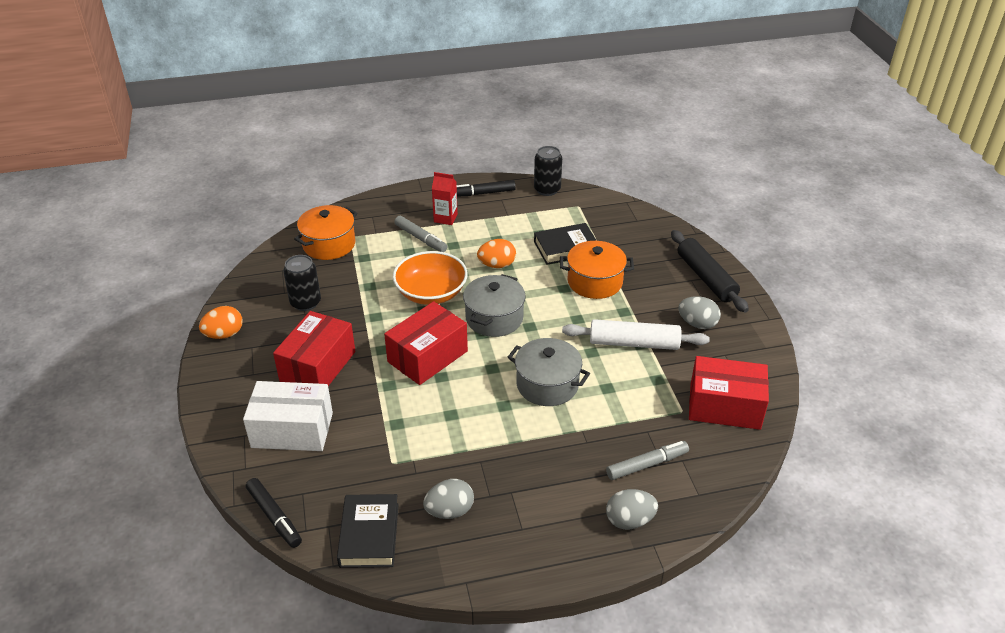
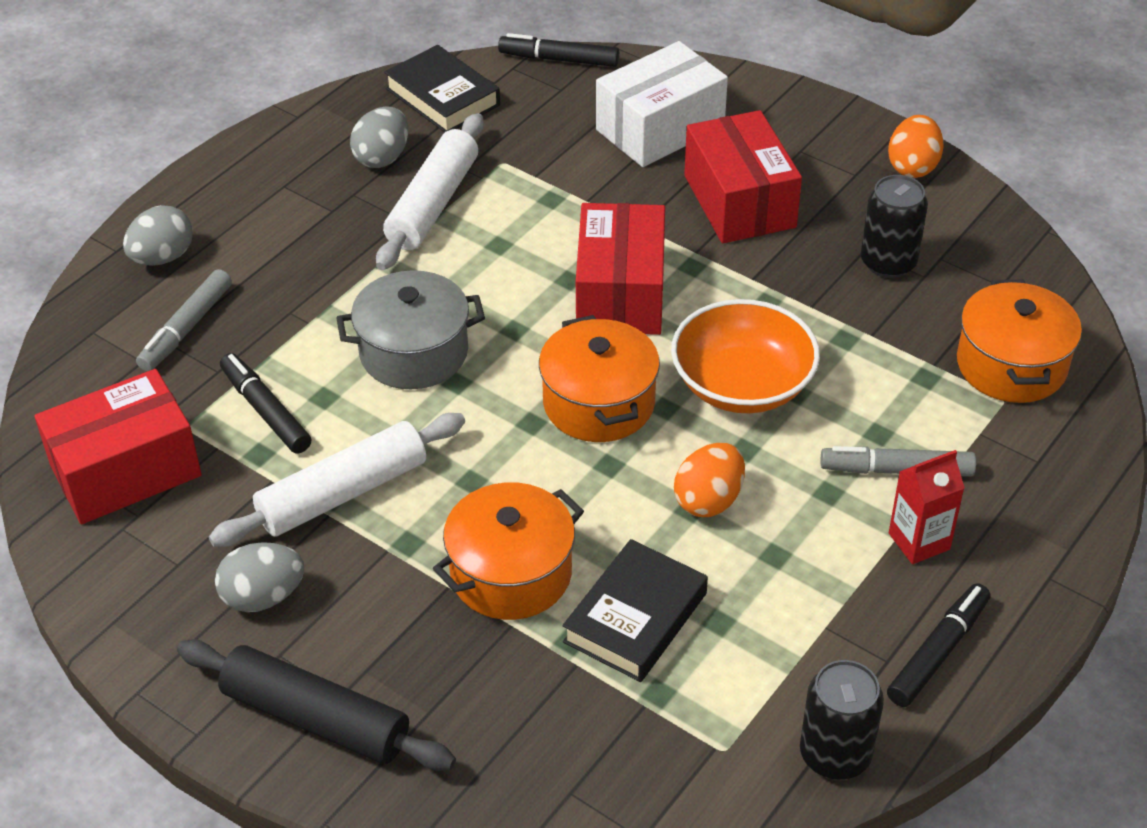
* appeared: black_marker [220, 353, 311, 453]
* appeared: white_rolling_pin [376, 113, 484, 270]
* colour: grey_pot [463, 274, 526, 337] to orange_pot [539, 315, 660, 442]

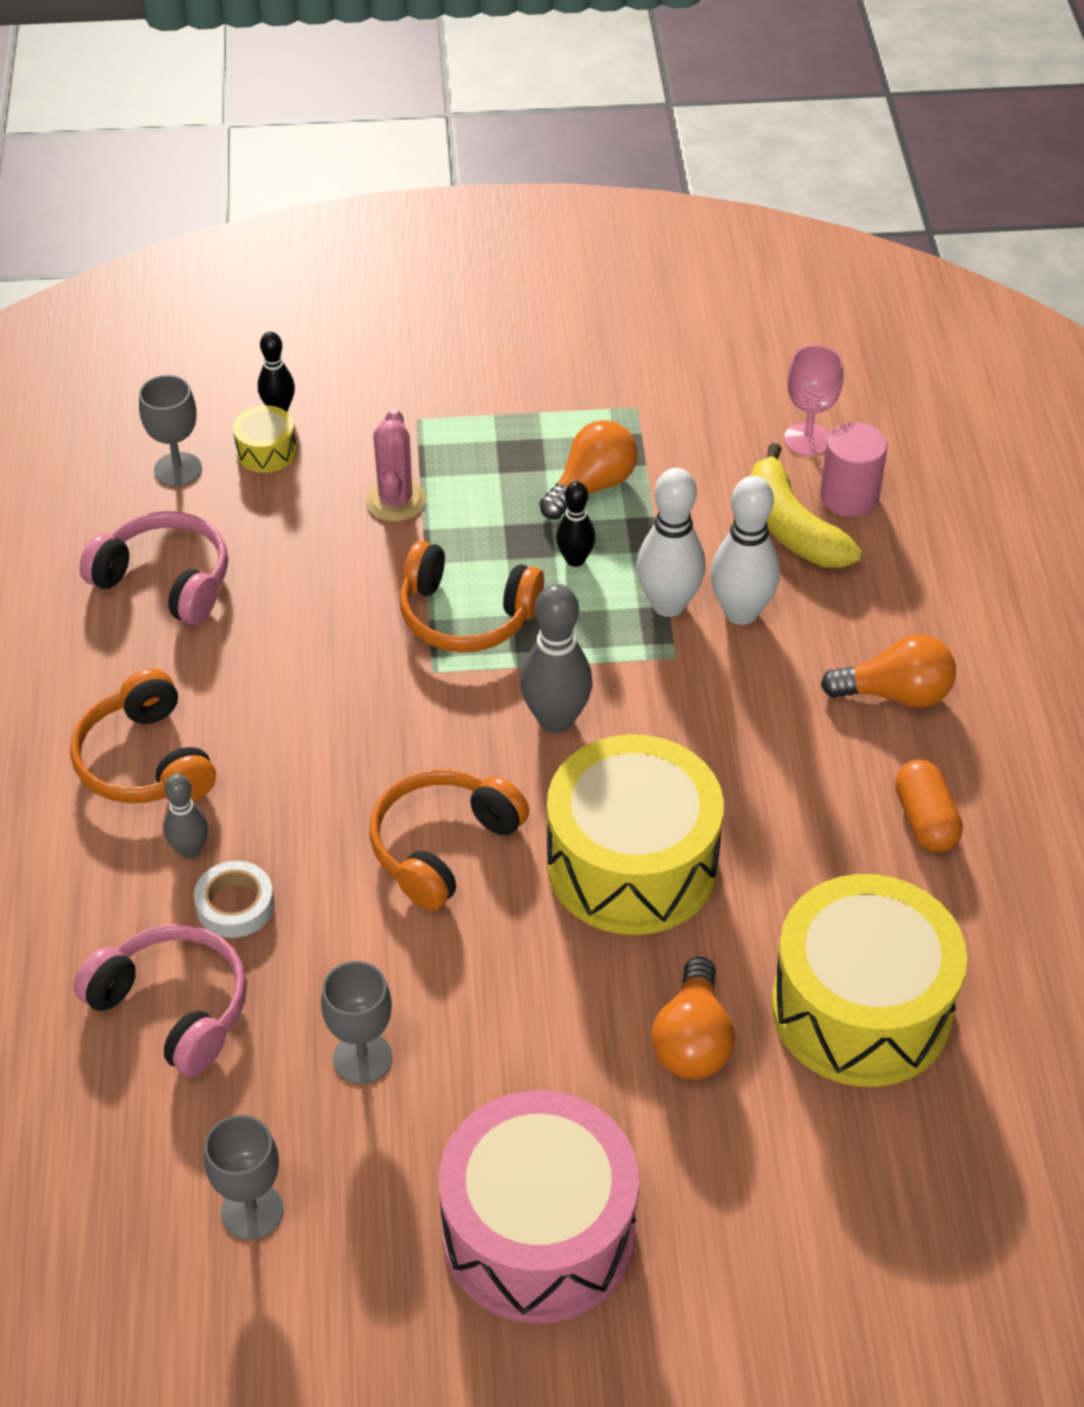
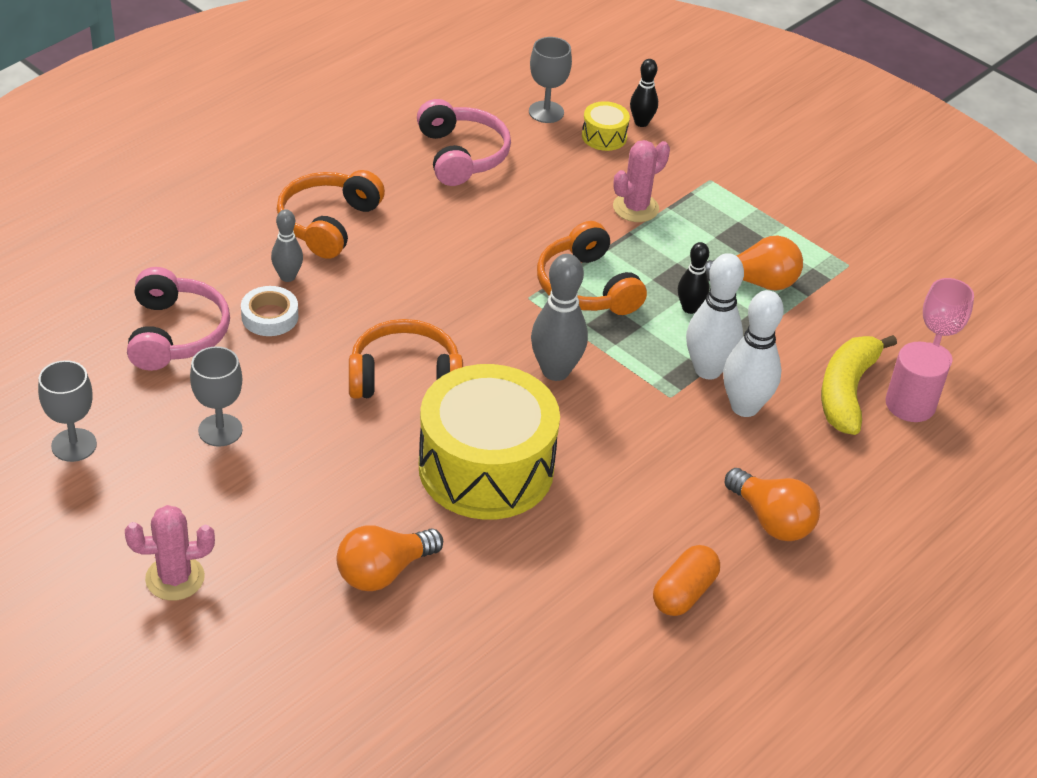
* exchanged: pink_drum [439, 1090, 639, 1324] to pink_cactus [125, 505, 215, 601]
* missing: yellow_drum [772, 874, 967, 1087]

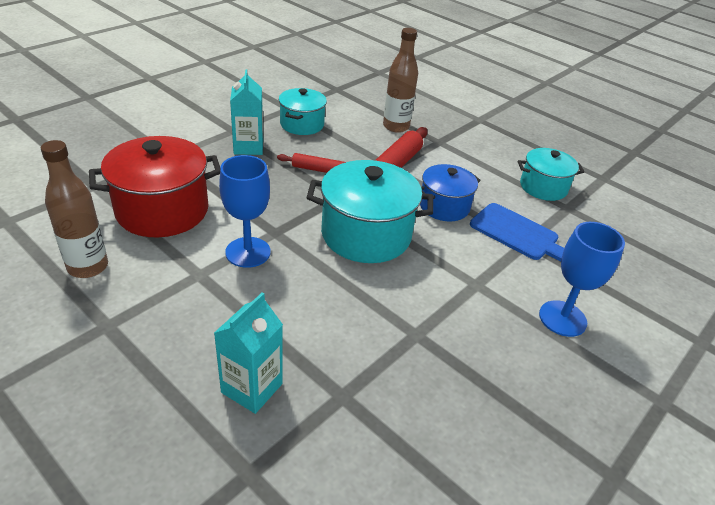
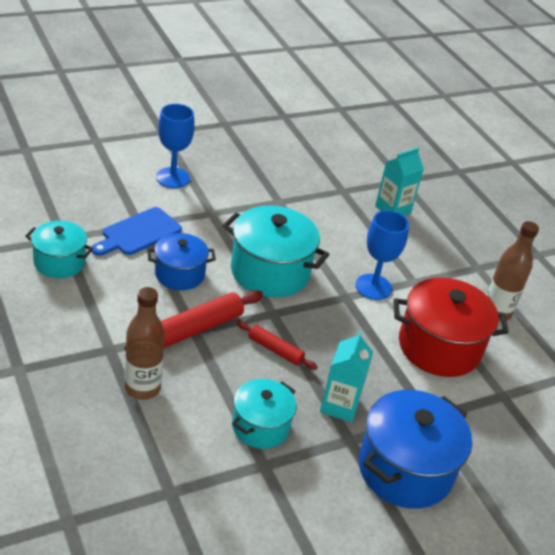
* spun: blue_cutting_board [470, 203, 564, 262] = [92, 207, 182, 256] 105 degrees counterclockwise
* appeared: blue_pot [358, 390, 472, 509]

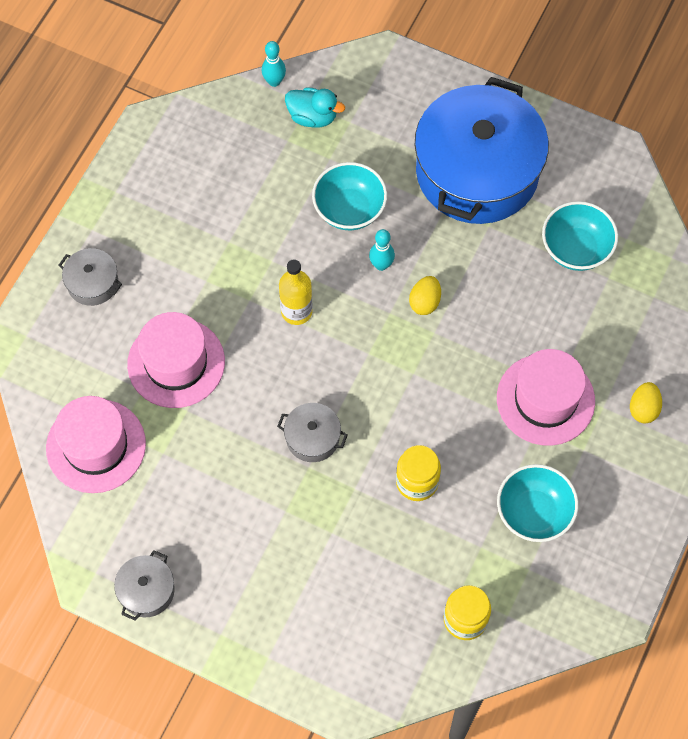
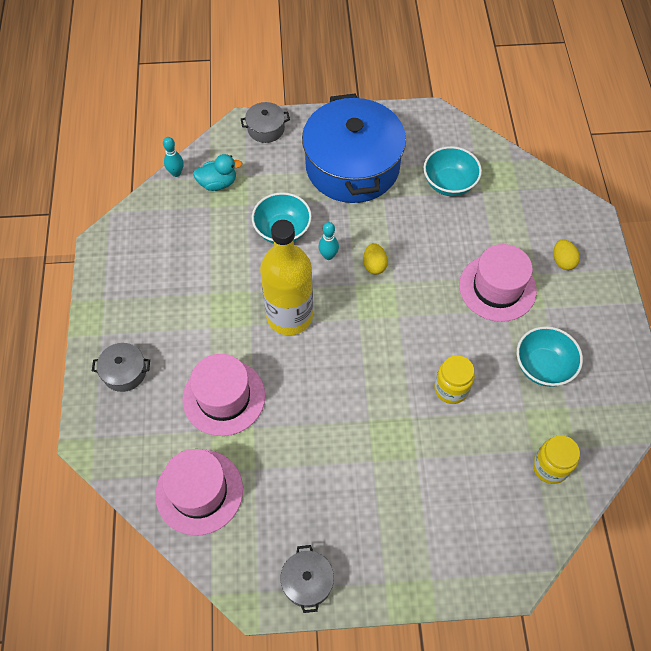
* relocated: grey_pot [277, 403, 348, 462] to [241, 102, 290, 143]
* size: yellow_bottle [279, 259, 313, 325] = [260, 220, 313, 335] x1.81

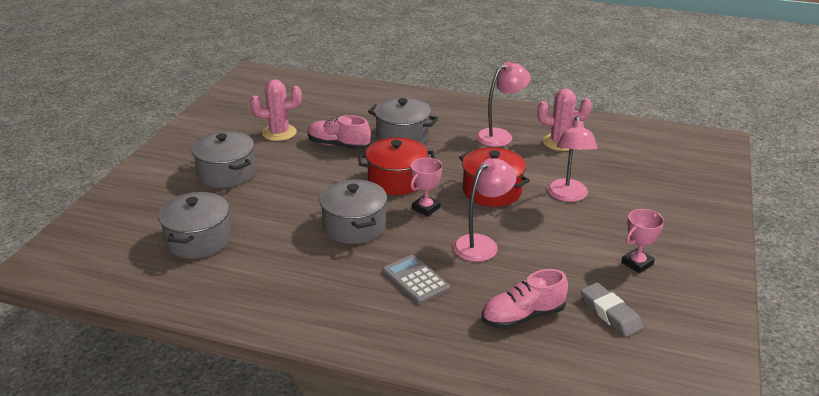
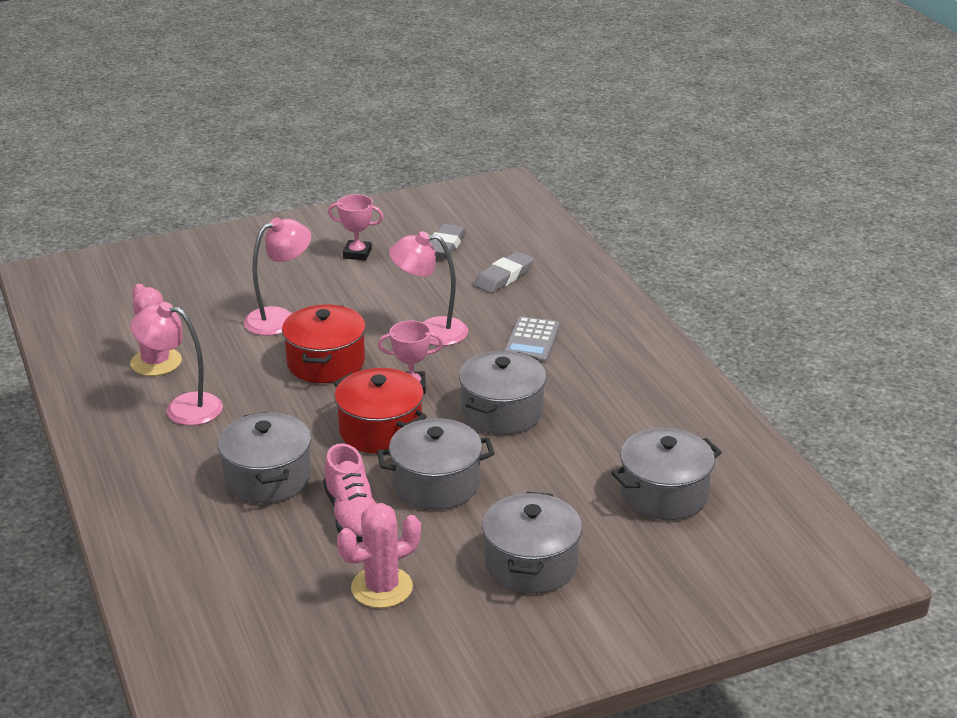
* spun: pink_cactus [250, 79, 302, 141] = [337, 503, 421, 608] 75 degrees counterclockwise
* appeared: grey_pot [377, 418, 495, 510]
* exchanged: pink_shoe [482, 269, 568, 329] to grey_eraser [474, 251, 534, 293]

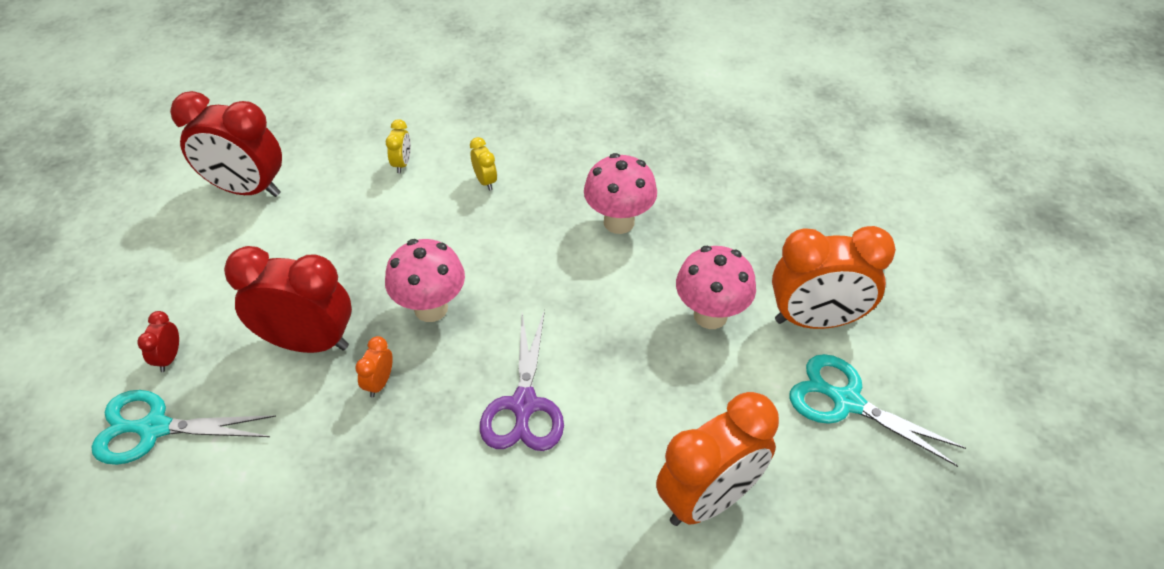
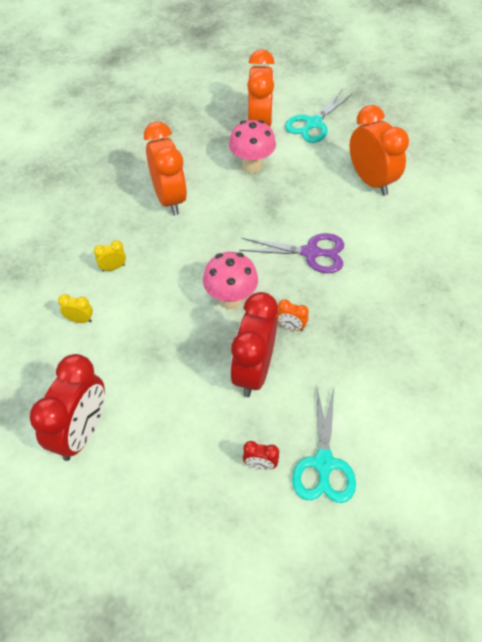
* exchanged: pink_mushroom [584, 153, 657, 234] to orange_clock [144, 122, 187, 215]

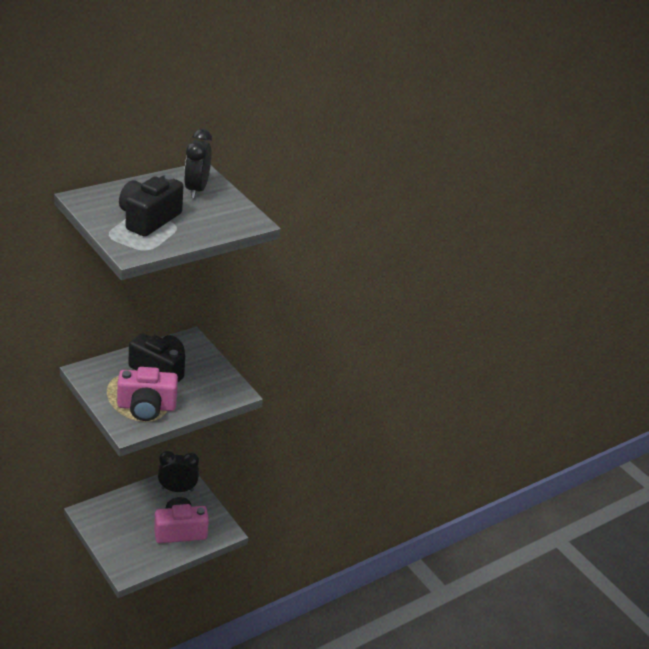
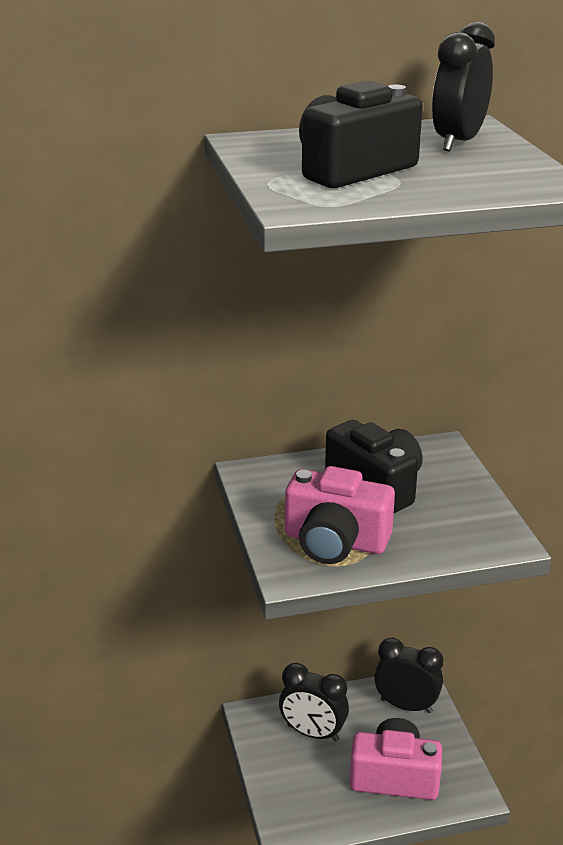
* appeared: black_clock [279, 663, 349, 742]

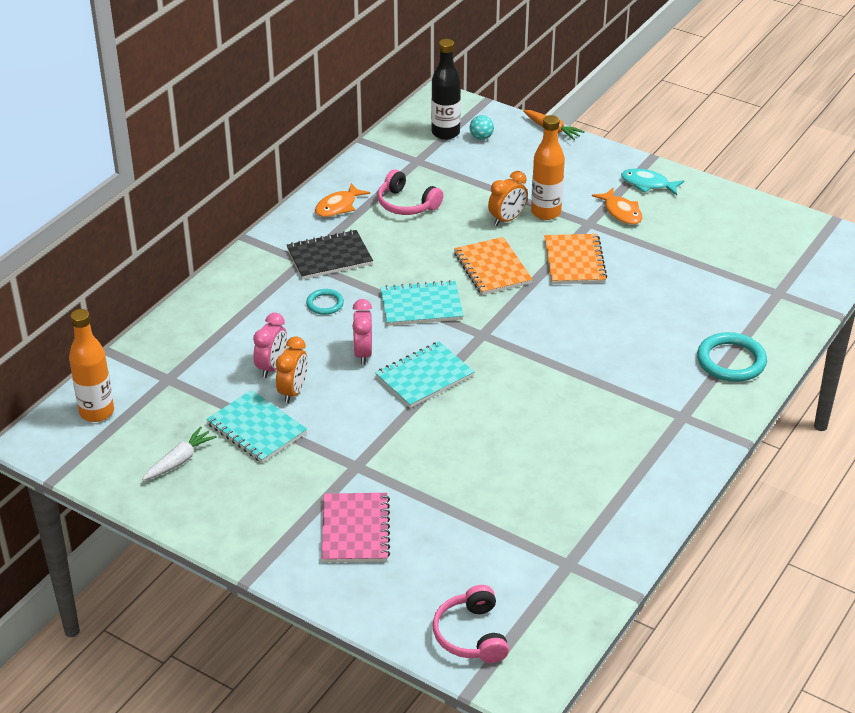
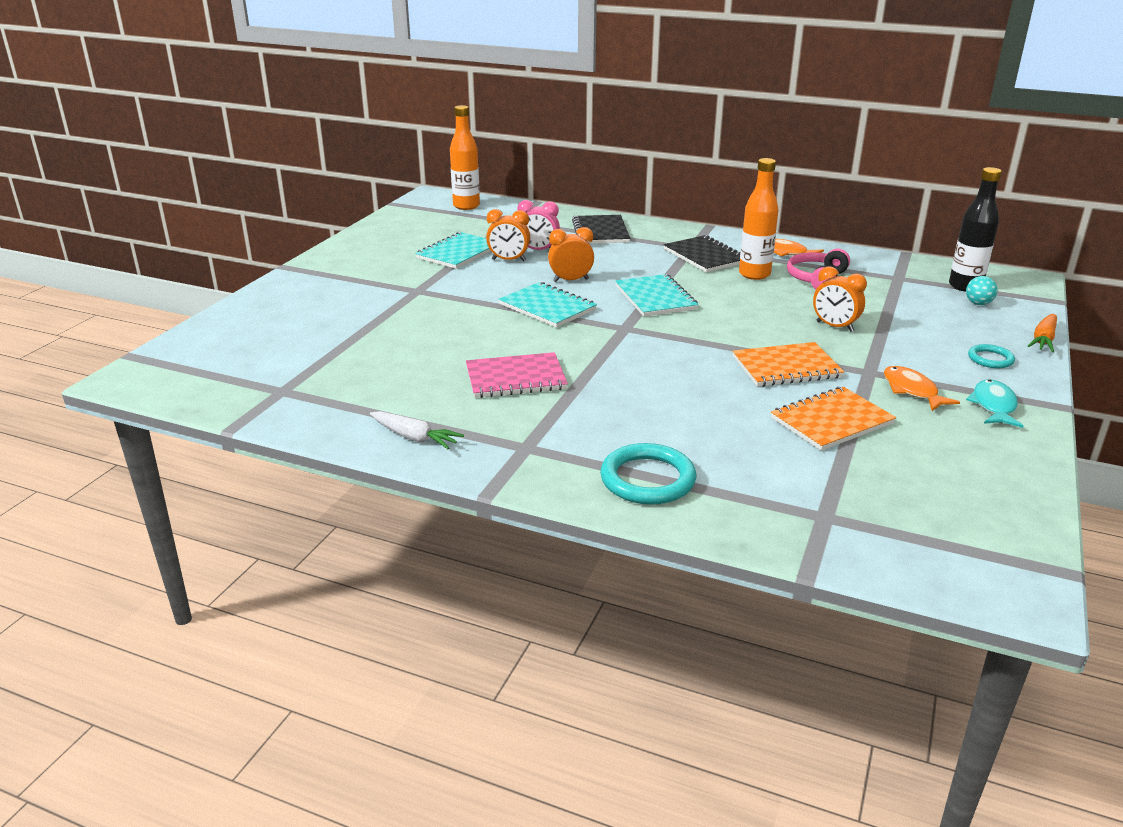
* relocated: white_carrot [142, 426, 217, 480] to [370, 411, 464, 449]
* relocated: pink_notebook [322, 493, 390, 562] to [466, 352, 568, 398]
* colour: pink_clock [352, 299, 372, 365] to orange_clock [548, 227, 594, 282]
* appeared: black_notebook [572, 215, 630, 244]
* relocated: orange_bottle [531, 115, 565, 220] to [739, 158, 778, 280]
* relocated: orange_notebook [454, 237, 533, 295] to [771, 387, 896, 451]
* spun: orange_fish [592, 188, 643, 225] = [884, 366, 960, 411] 105 degrees clockwise
* relocated: turquoise_ring [306, 289, 344, 315] to [968, 344, 1015, 368]
* missing: pink_headphones [433, 585, 509, 663]

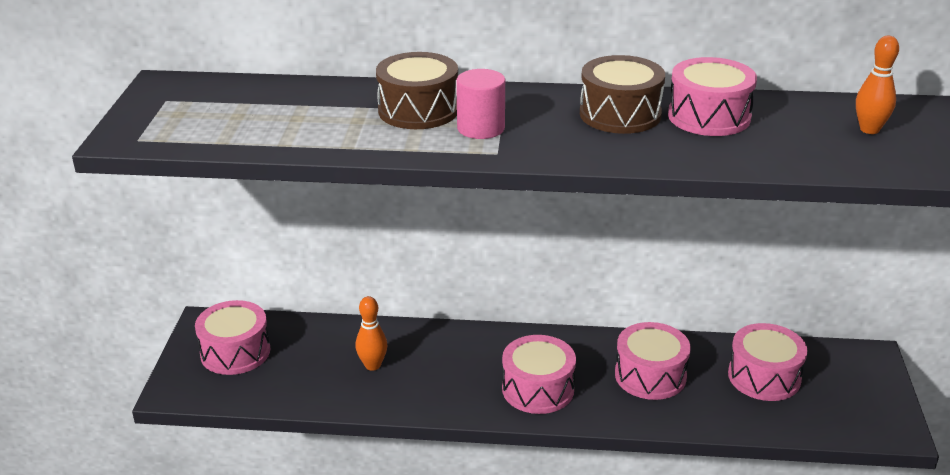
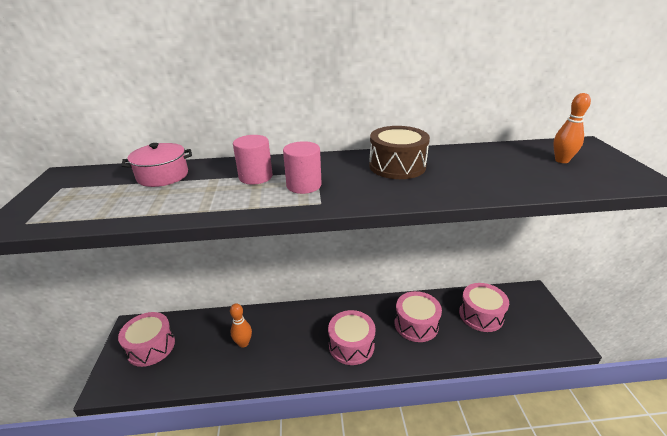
* appeared: pink_pot [122, 143, 192, 187]
* exchanged: brown_drum [376, 52, 458, 129] to pink_cylinder [233, 135, 273, 185]
* missing: pink_drum [668, 57, 757, 136]

